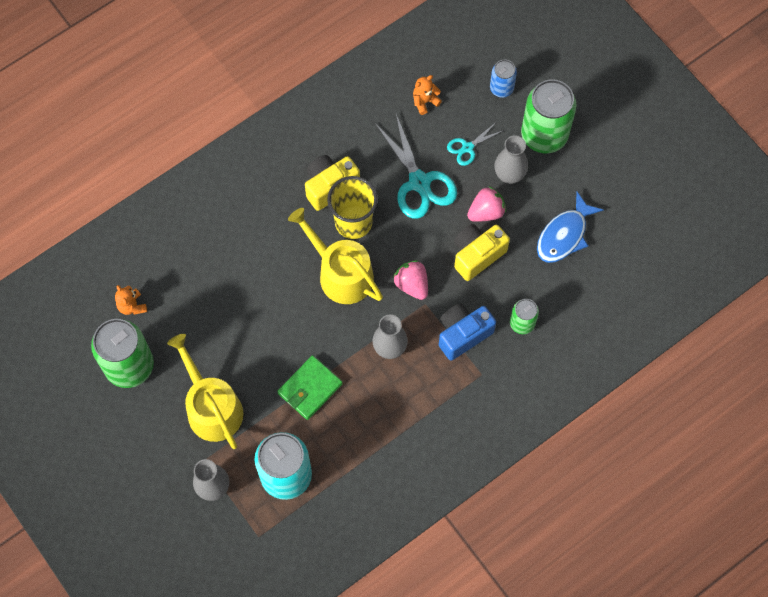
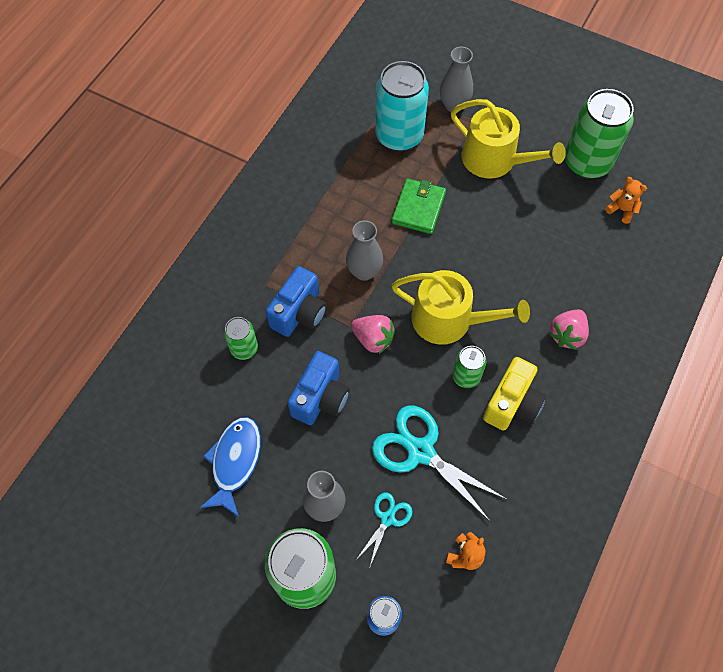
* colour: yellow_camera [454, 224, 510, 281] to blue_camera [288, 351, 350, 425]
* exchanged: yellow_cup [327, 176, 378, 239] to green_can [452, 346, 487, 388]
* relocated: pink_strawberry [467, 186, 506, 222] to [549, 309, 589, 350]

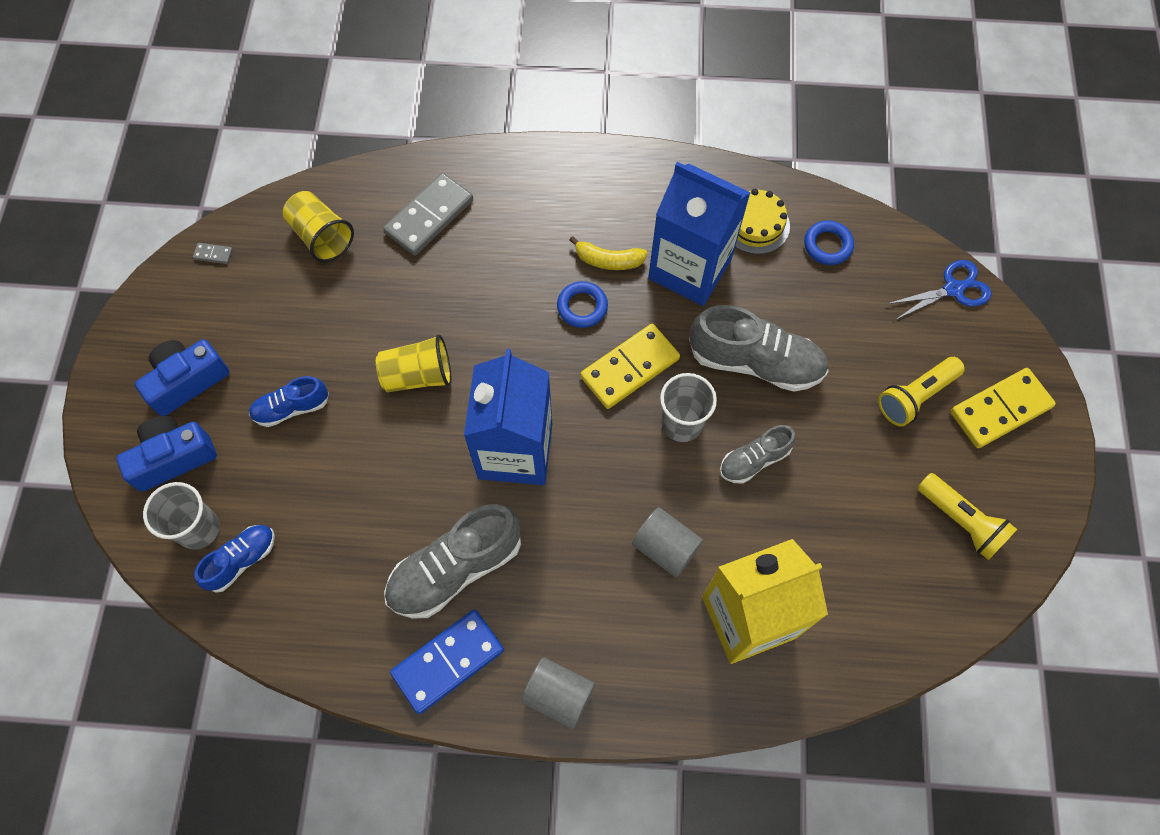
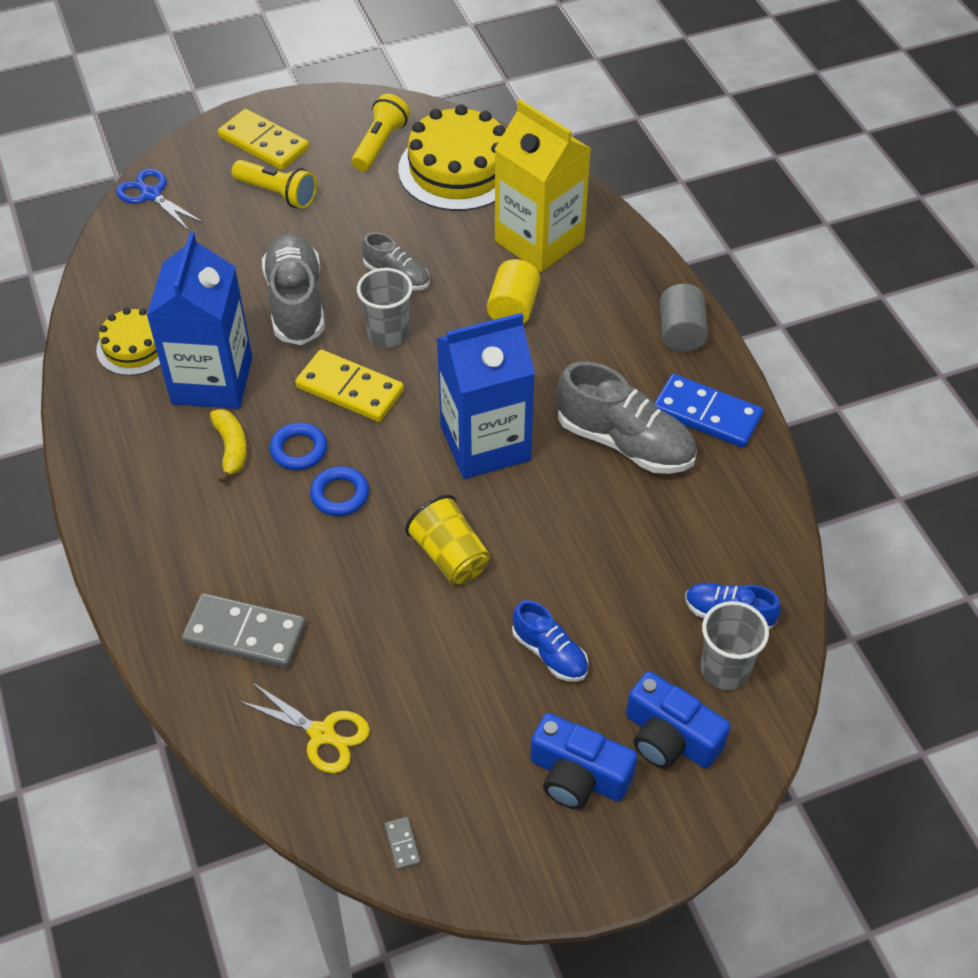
* exchanged: yellow_cup [282, 191, 354, 262] to yellow_scissors [238, 682, 370, 773]
* relocated: blue_ring [804, 221, 854, 265] to [310, 466, 369, 516]
* appeared: yellow_cake [398, 104, 505, 211]
* colour: grey_cylinder [632, 507, 703, 577] to yellow_cylinder [487, 259, 540, 324]

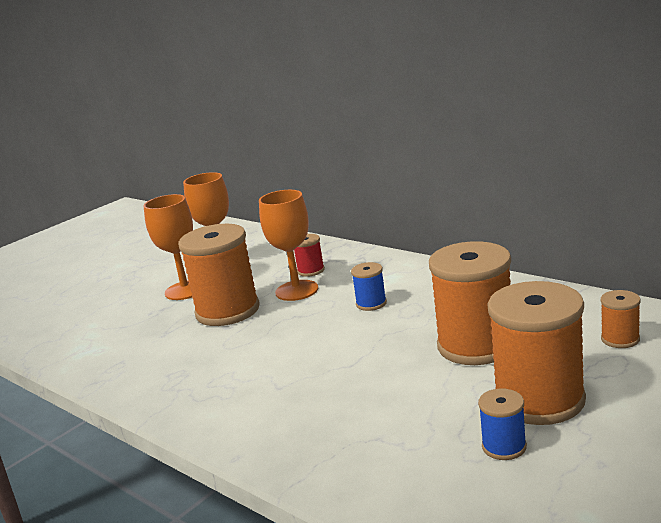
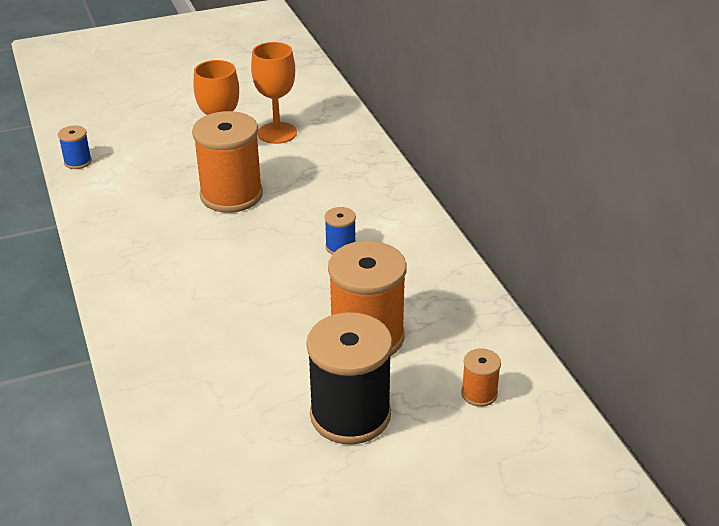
* relocated: blue_spool [478, 389, 527, 460] to [58, 125, 92, 169]
* colour: orange_spool [487, 281, 586, 425] to black_spool [306, 312, 393, 444]
* missing: orange_goblet [259, 190, 318, 301]
* missing: red_spool [294, 234, 325, 277]

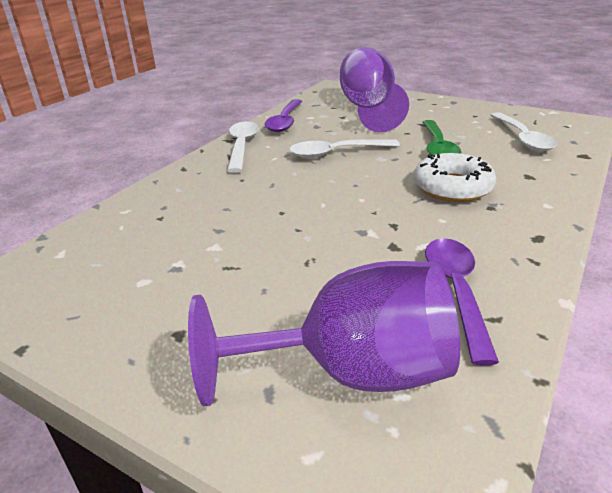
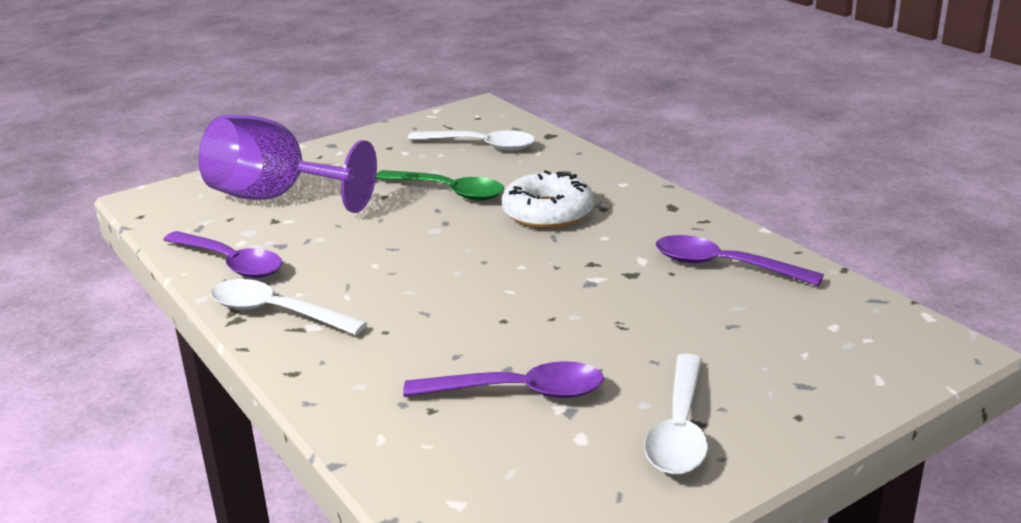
* appeared: purple_spoon [403, 361, 604, 398]
* relocated: white_spoon [289, 139, 400, 158] to [644, 354, 708, 475]
* missing: purple_goblet [188, 261, 460, 406]

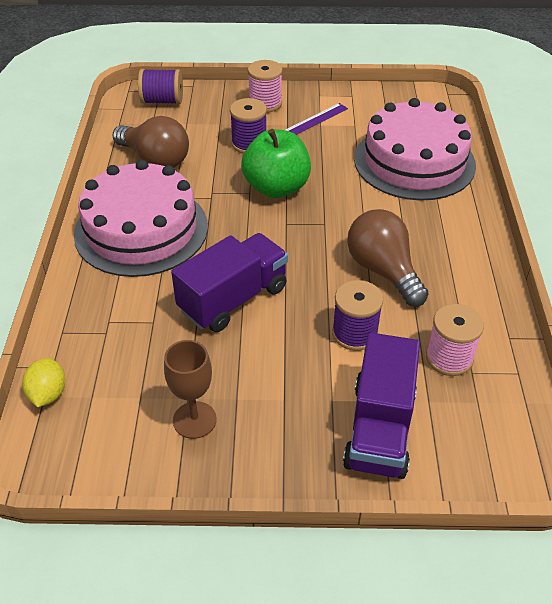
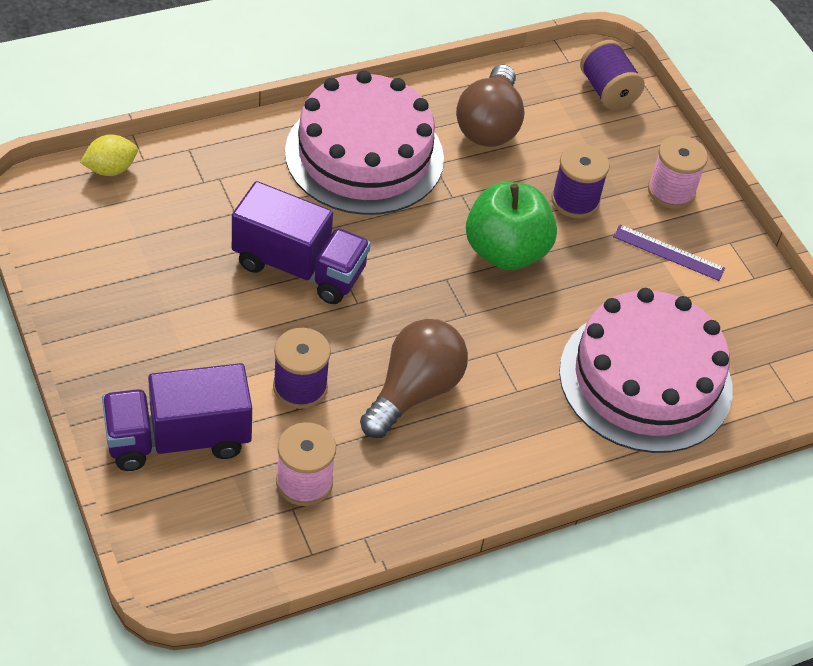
* missing: brown_goblet [164, 340, 217, 439]

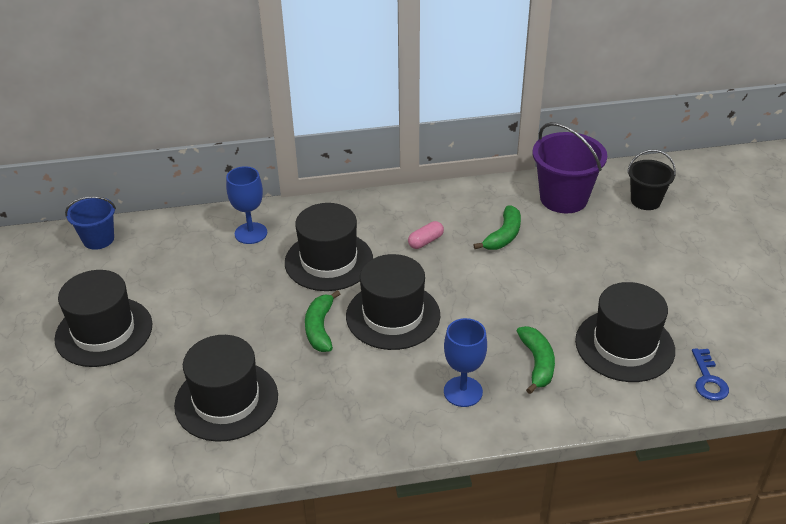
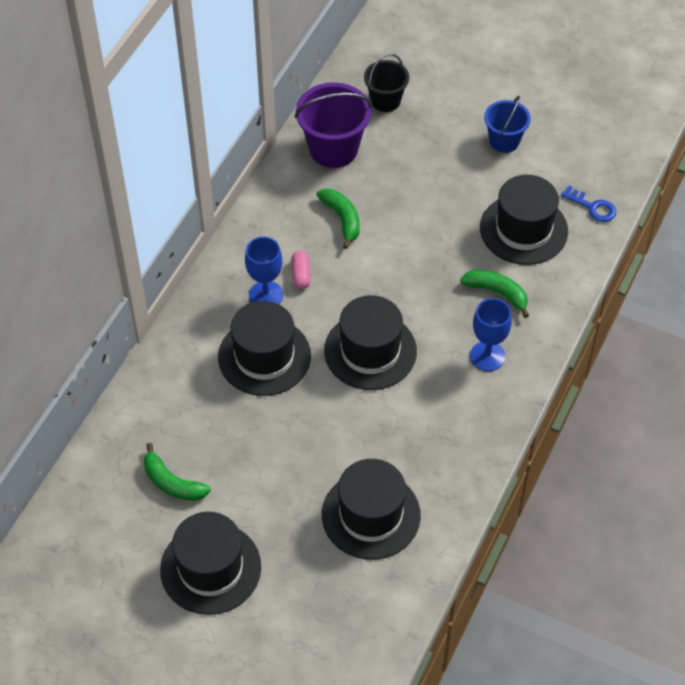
* relocated: green_banana [305, 290, 340, 352] to [144, 443, 211, 501]
* relocated: blue_goblet [226, 166, 267, 244] to [245, 237, 283, 304]
* relocated: blue_bucket [65, 196, 116, 250] to [484, 96, 531, 153]

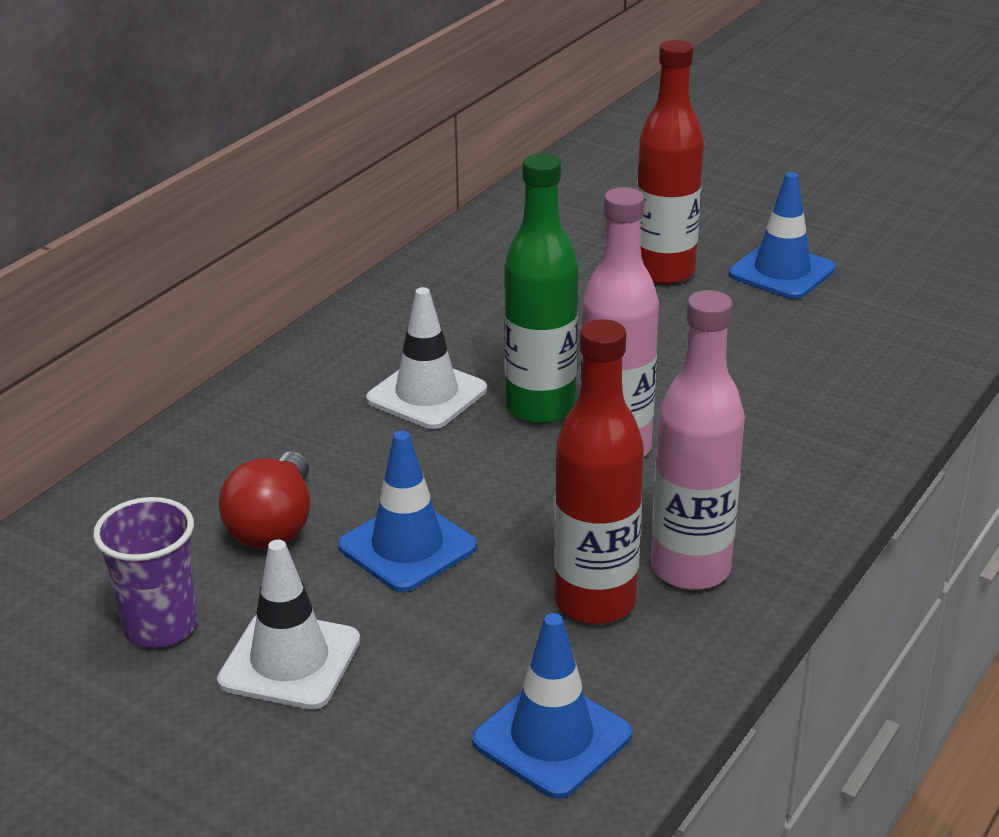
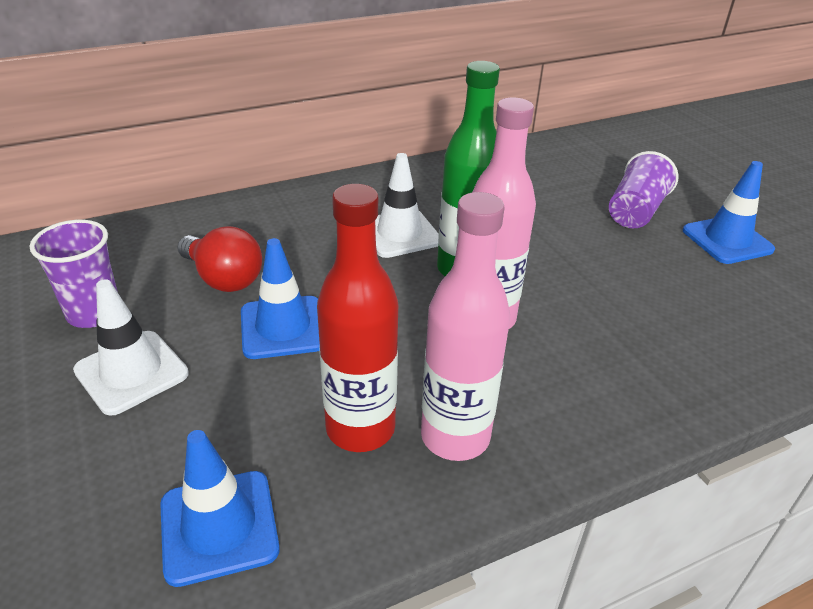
* spun: red_light_bulb [219, 451, 310, 549] = [177, 226, 262, 292] 90 degrees counterclockwise
* exchanged: red_bottle [637, 40, 704, 285] to purple_cup [609, 151, 678, 228]

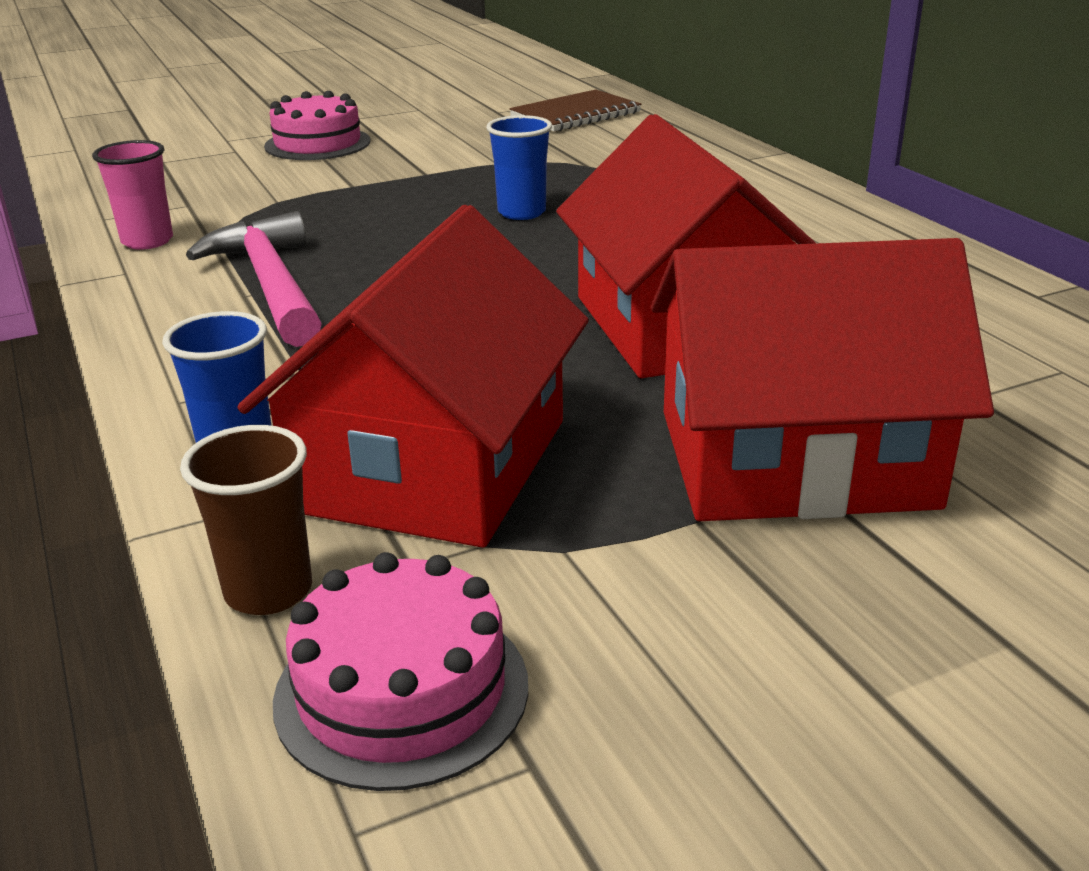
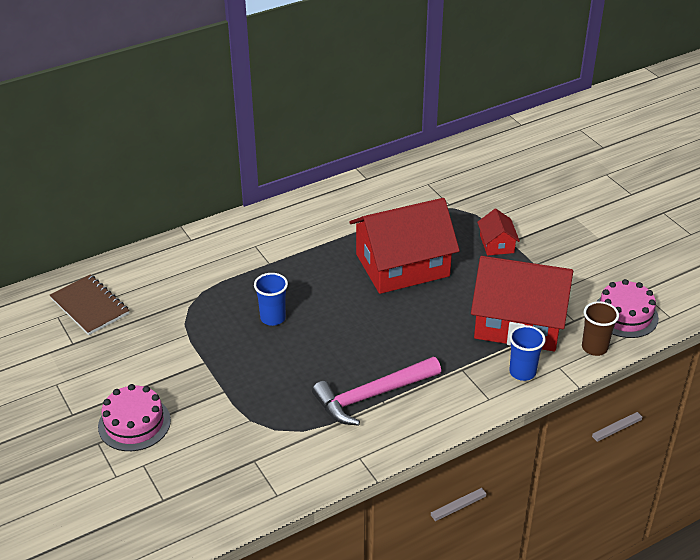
* size: red_house [651, 238, 994, 521] = [477, 209, 520, 256] x0.44
* missing: pink_cup [92, 140, 173, 250]

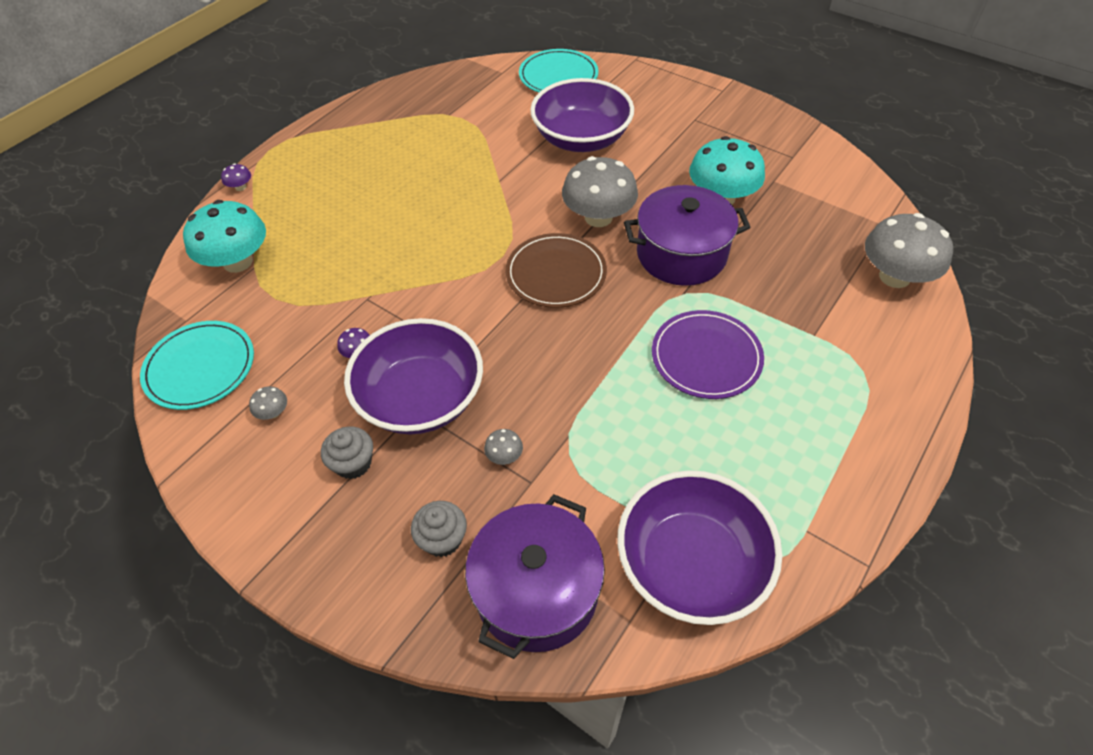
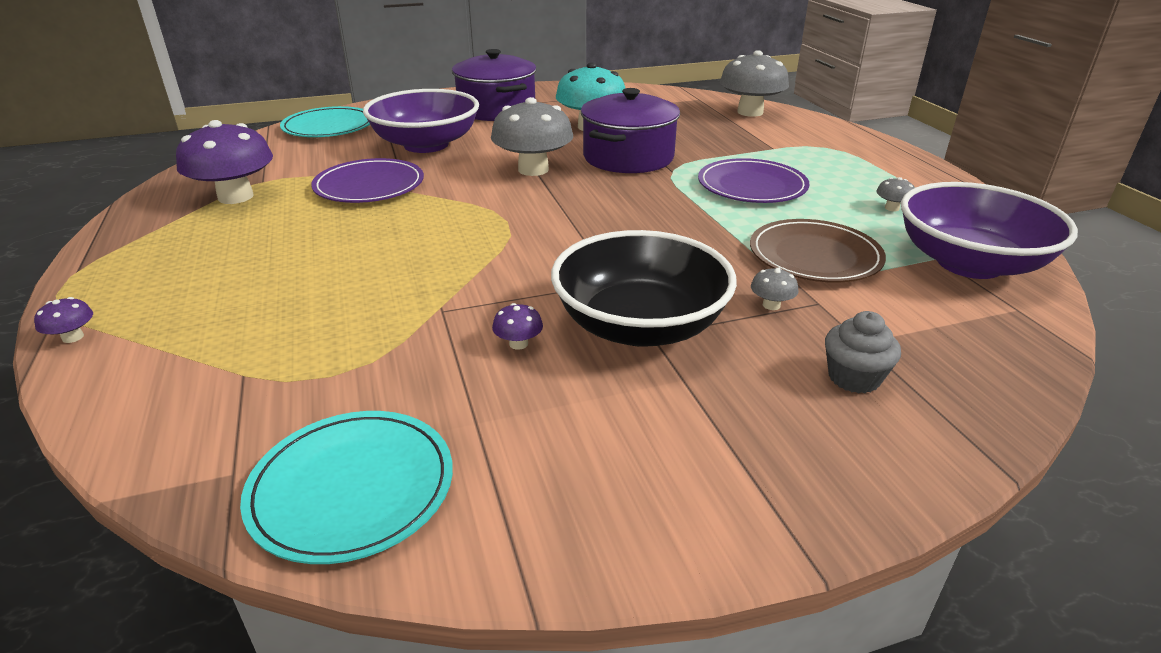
* appeared: purple_mushroom [176, 120, 273, 204]
* appeared: purple_plate [311, 158, 424, 203]
* relocated: purple_pot [465, 494, 605, 659] to [452, 49, 537, 121]
* colour: purple_bowl [344, 318, 483, 434] to black_bowl [551, 230, 737, 347]
* relocated: brown_plate [506, 233, 607, 308] to [750, 219, 886, 283]
* relocated: grey_mushroom [249, 386, 287, 420] to [876, 177, 915, 211]
* missing: turquoise_mushroom [183, 200, 266, 273]
* missing: grey_cupcake [321, 426, 373, 479]

